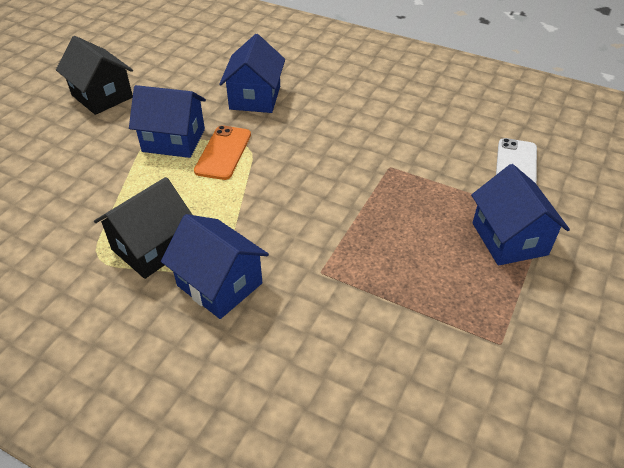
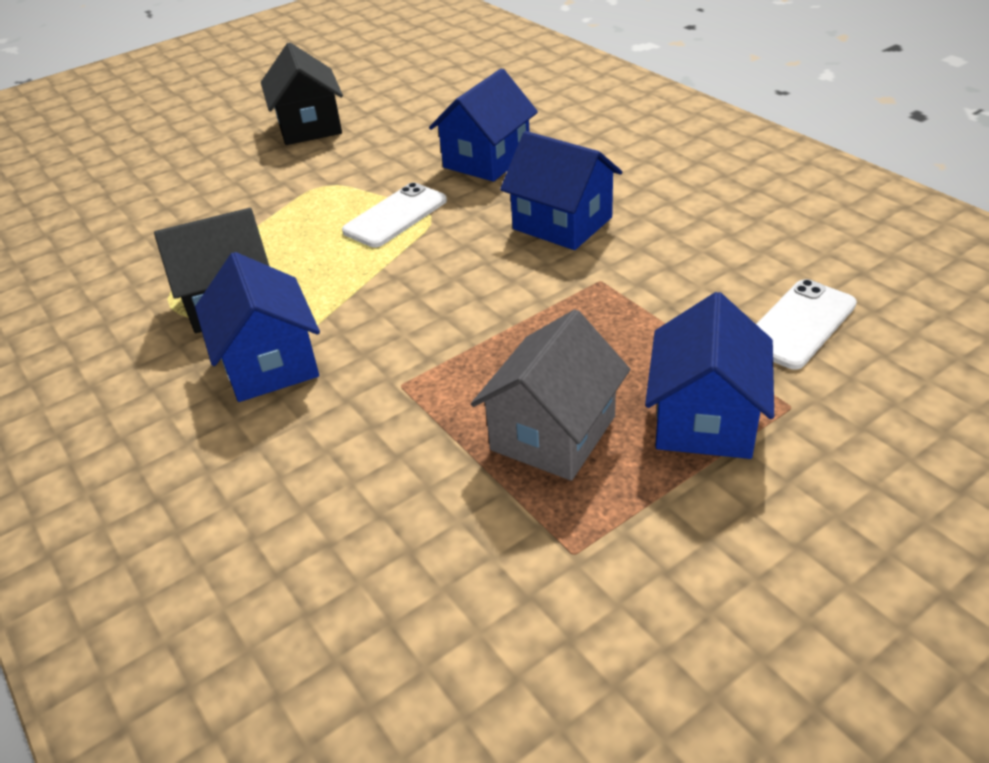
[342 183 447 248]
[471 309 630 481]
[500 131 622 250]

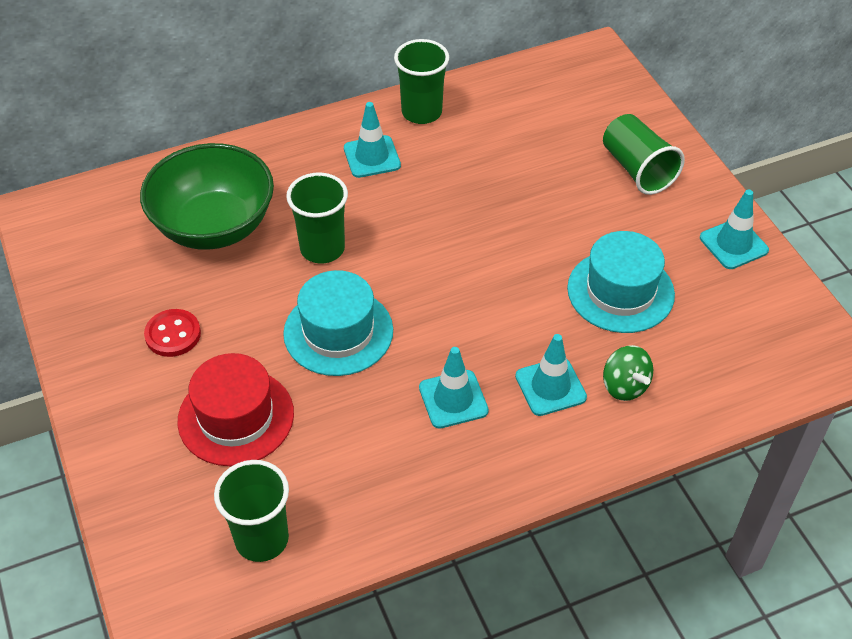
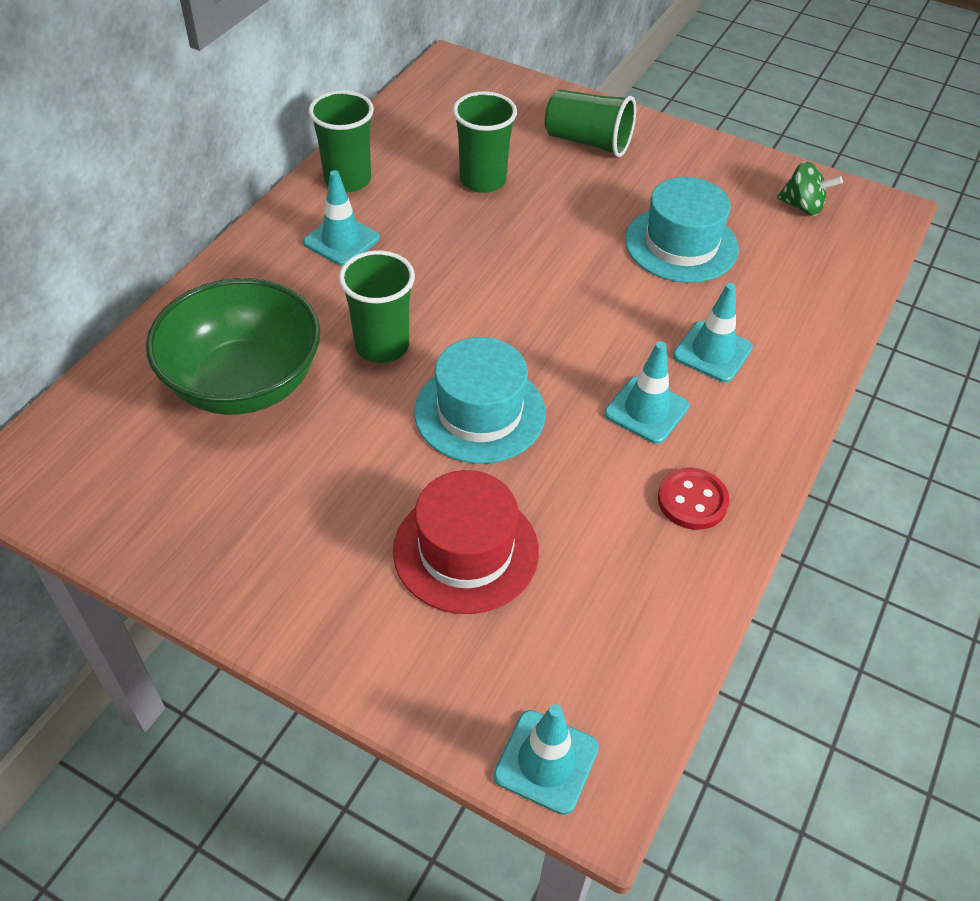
[453 91 517 193]
[494 704 599 815]
[658 467 730 530]
[777 161 843 216]

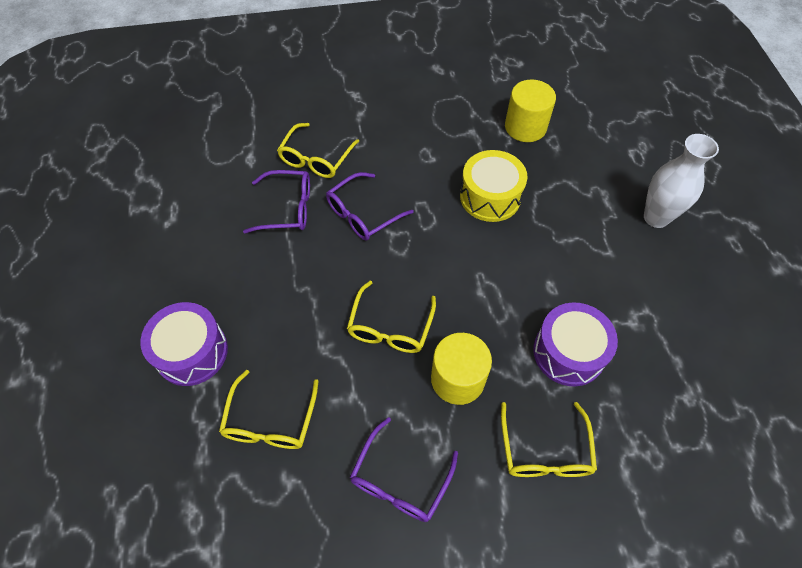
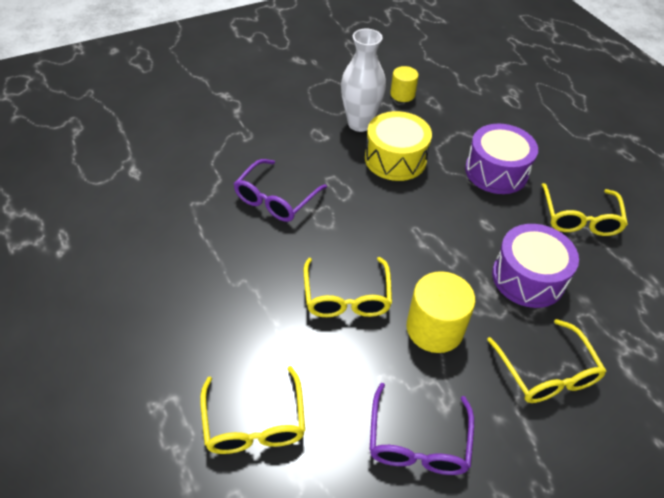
[341 29 386 132]
[390 66 419 102]
[465 124 538 194]
[542 183 628 236]
[243 170 310 234] (first image)

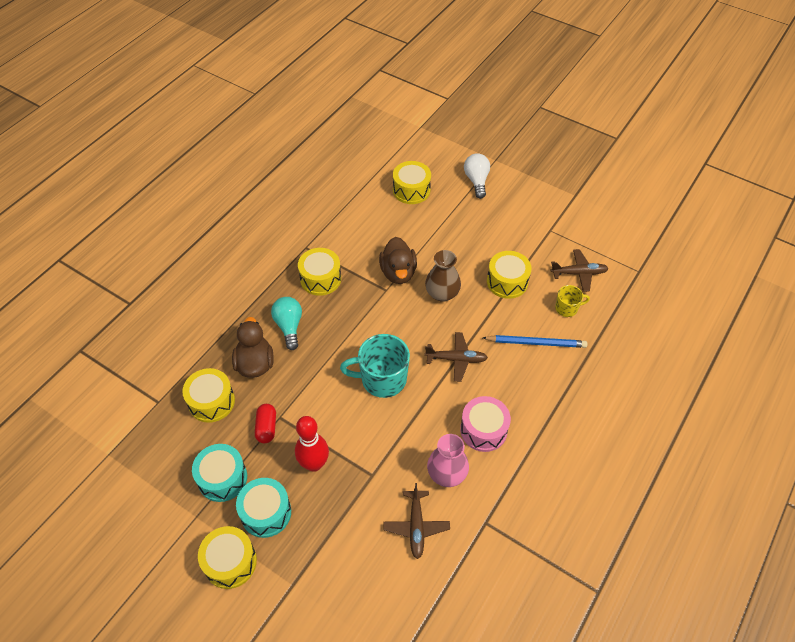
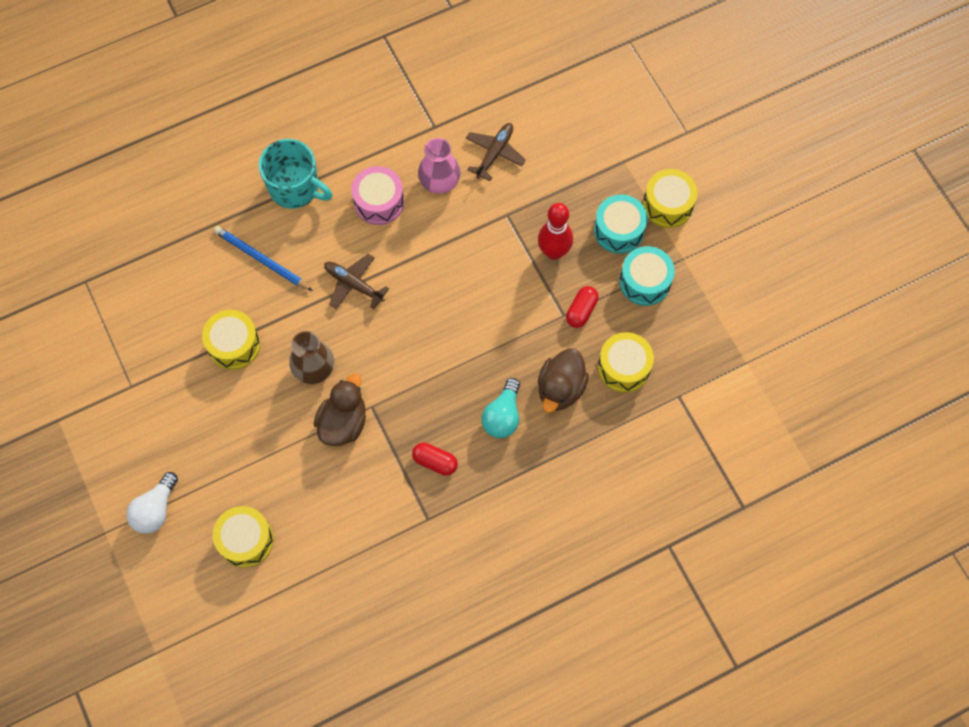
[259 139 332 209]
[412 443 458 476]
[551 249 609 292] (first image)
[555 285 590 317] (first image)

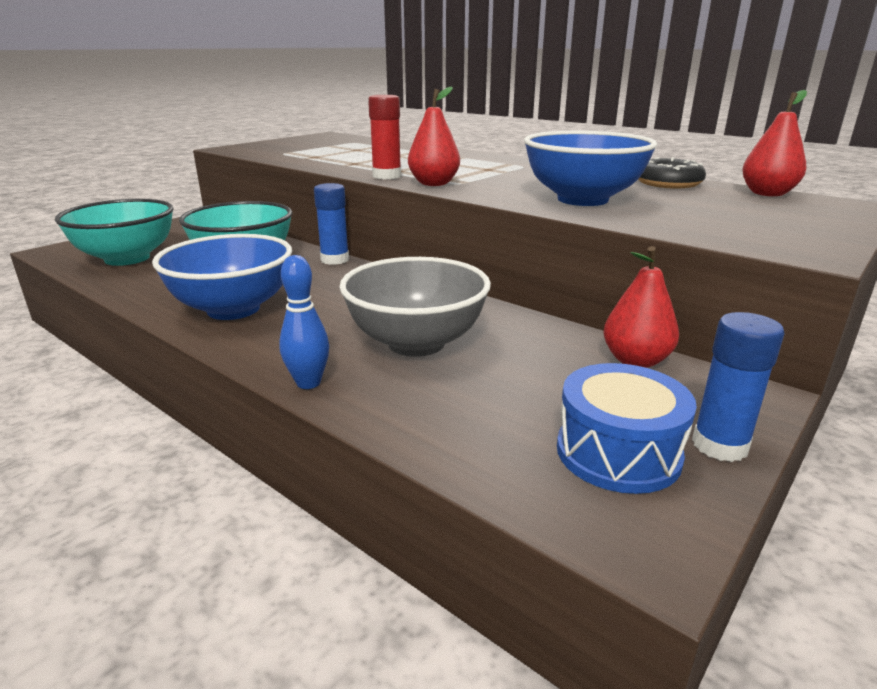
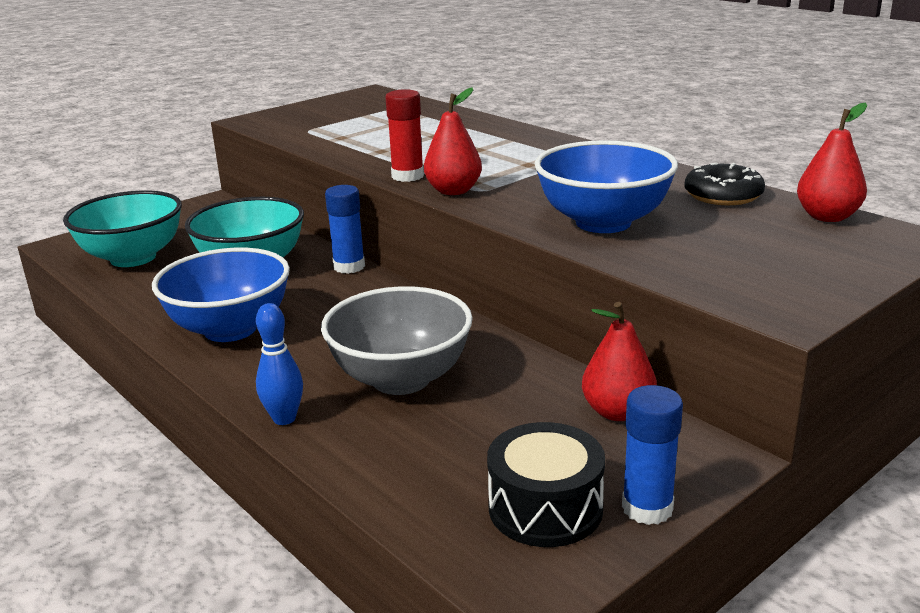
[487 422 605 547]

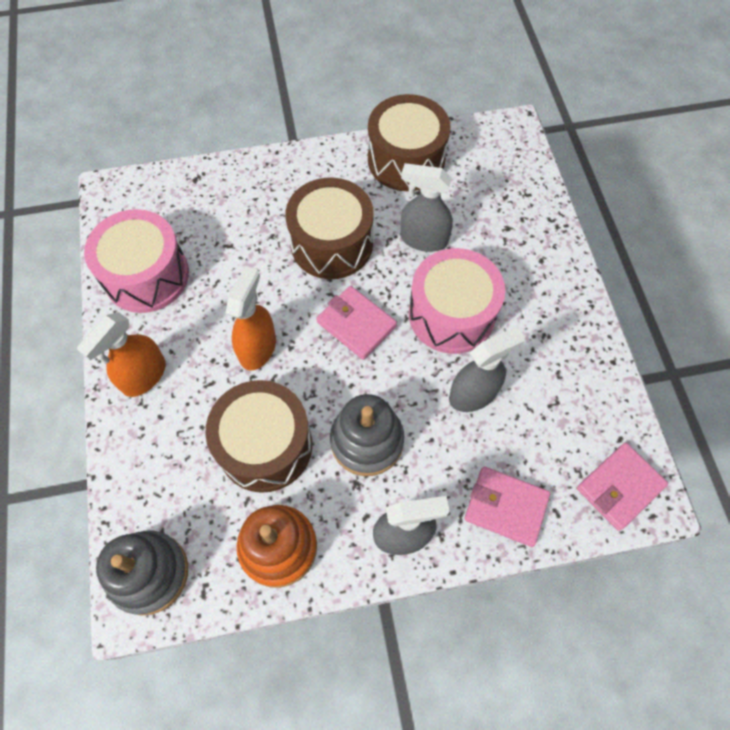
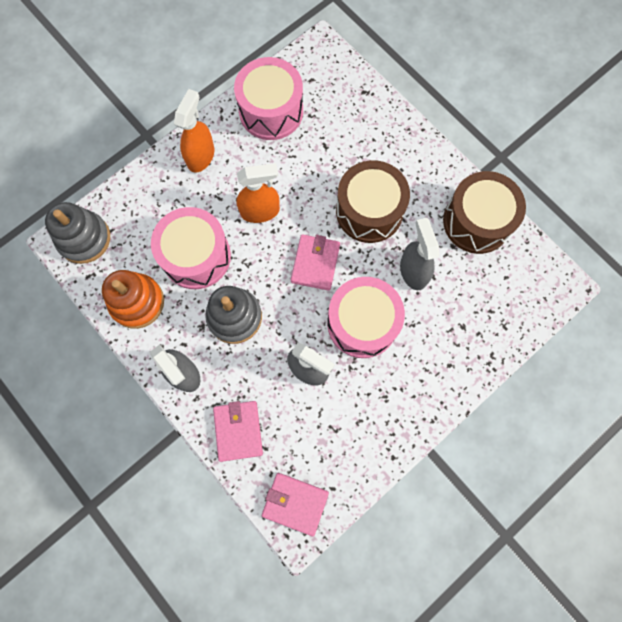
[151 207 231 289]
[174 89 214 173]

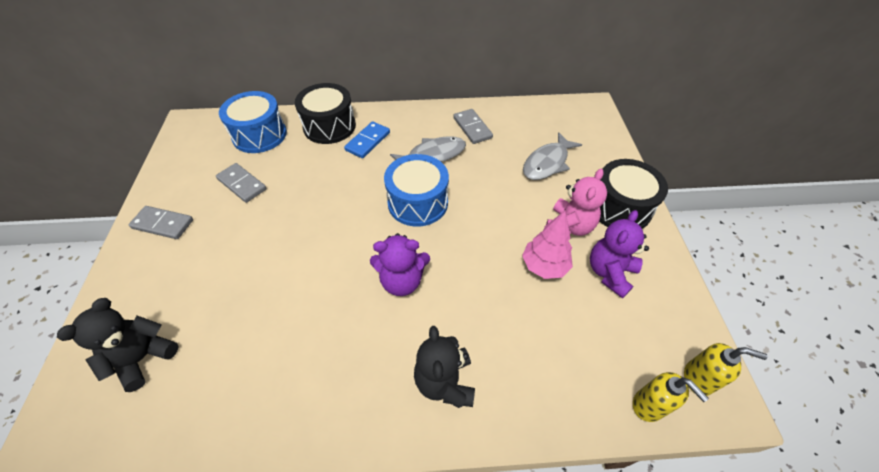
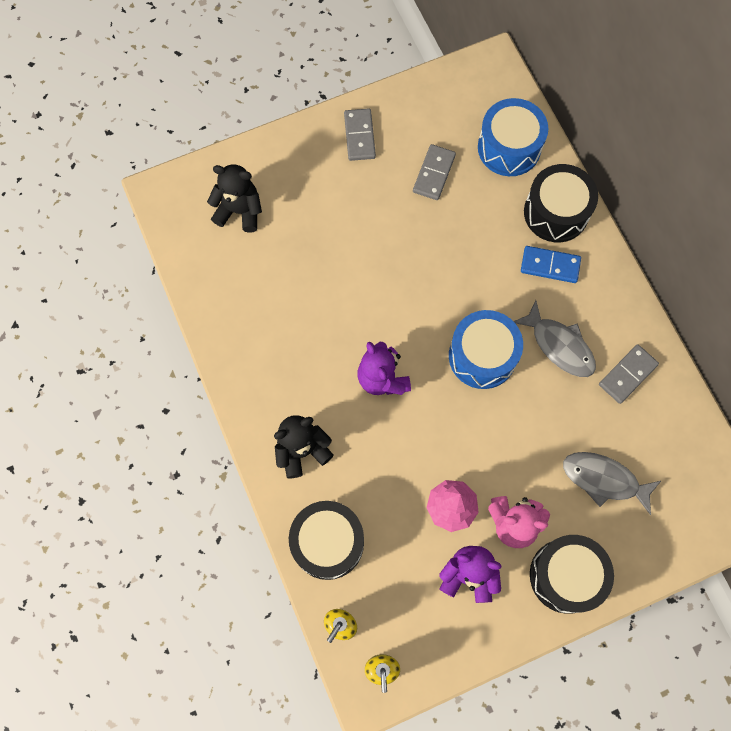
[289 501 364 580]

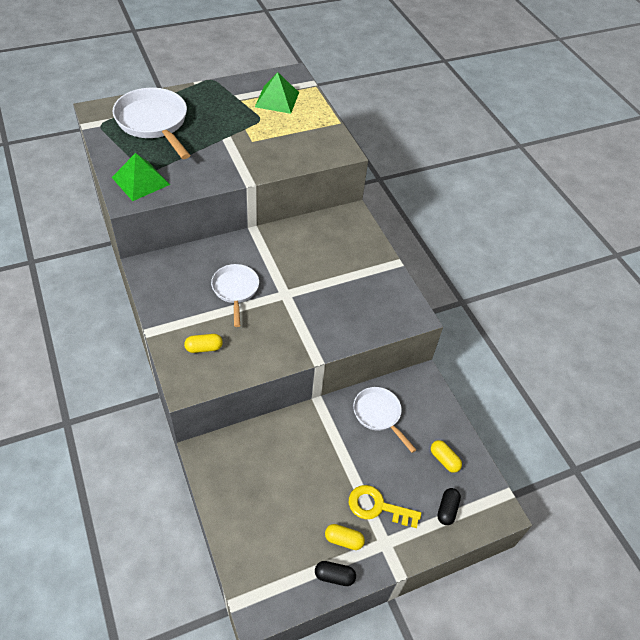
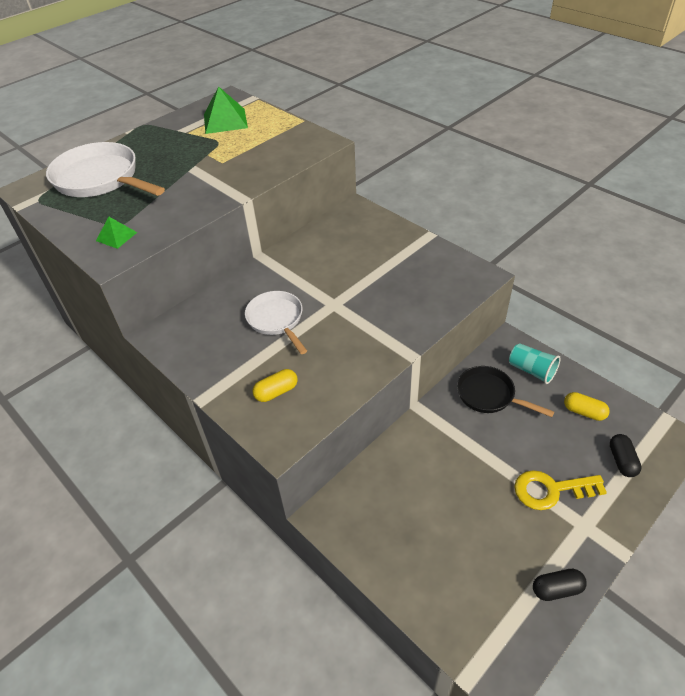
[96 217 137 249]
[457 366 554 417]
[509 343 561 384]
[325 524 365 550] (first image)

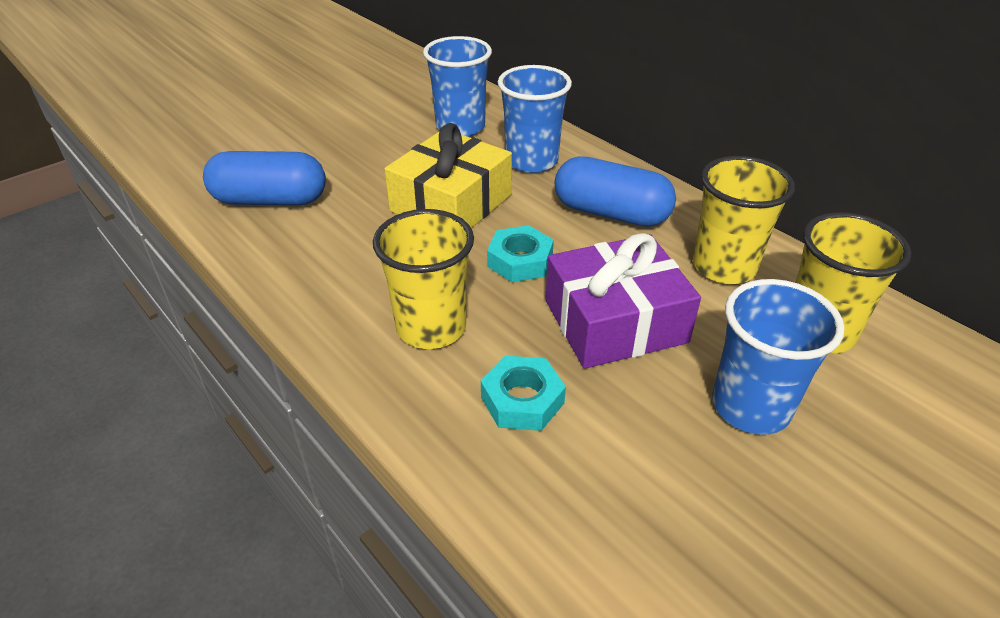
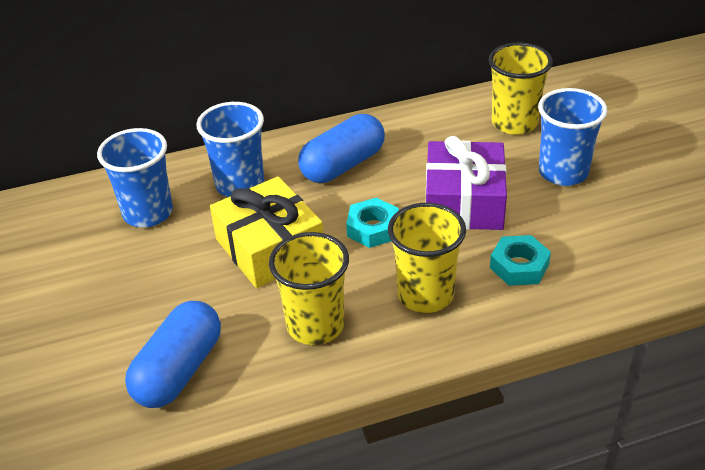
[269 232 349 345]

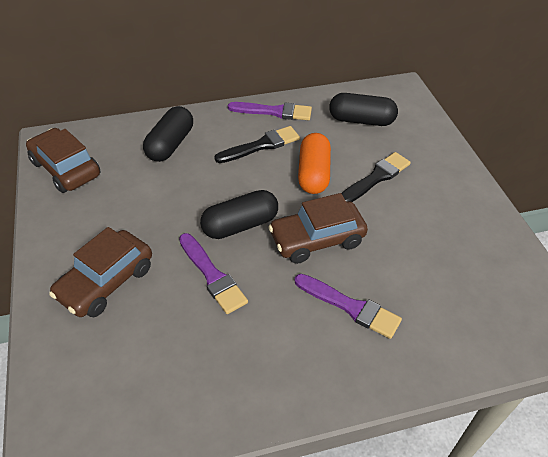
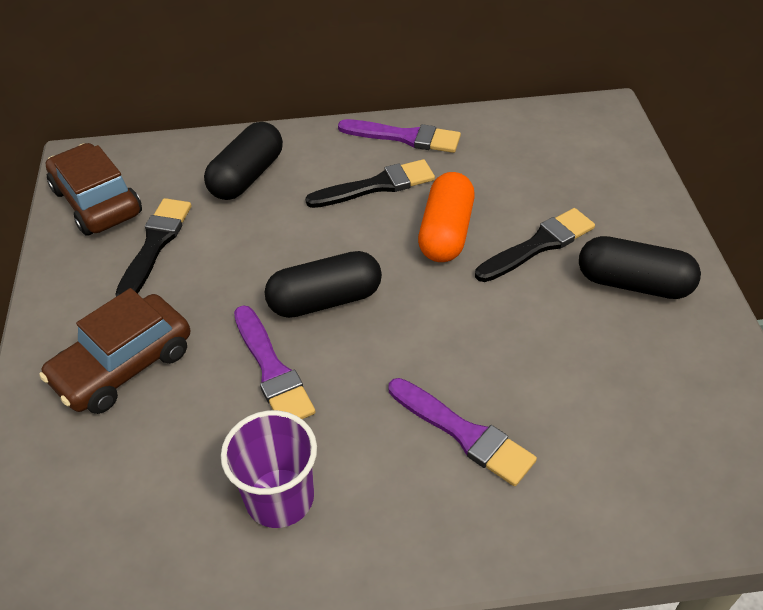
[115 198 192 297]
[221 410 317 528]
[579 236 701 299]
[268 193 368 264] (first image)

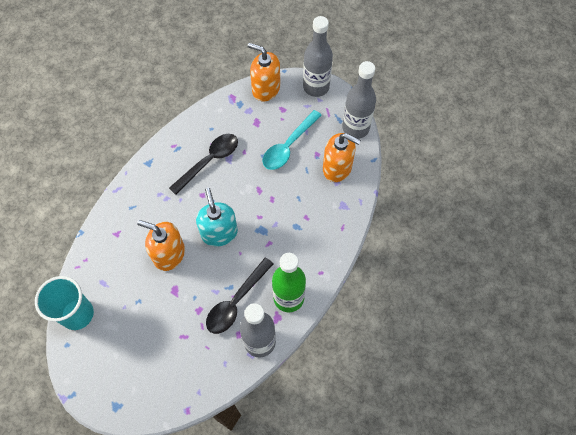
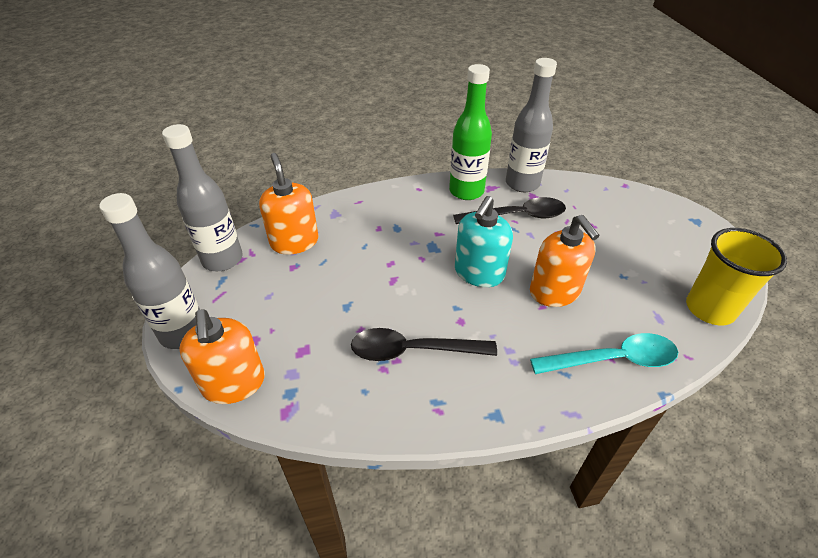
[530 333 678 374]
[686 228 787 325]

